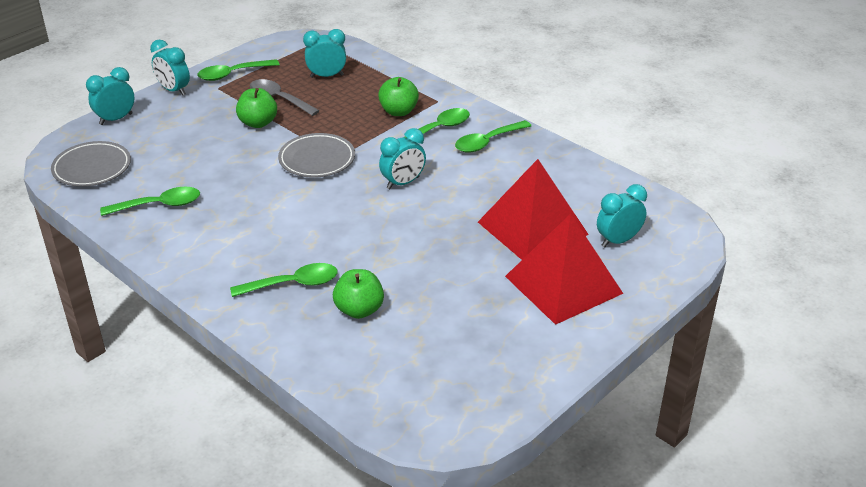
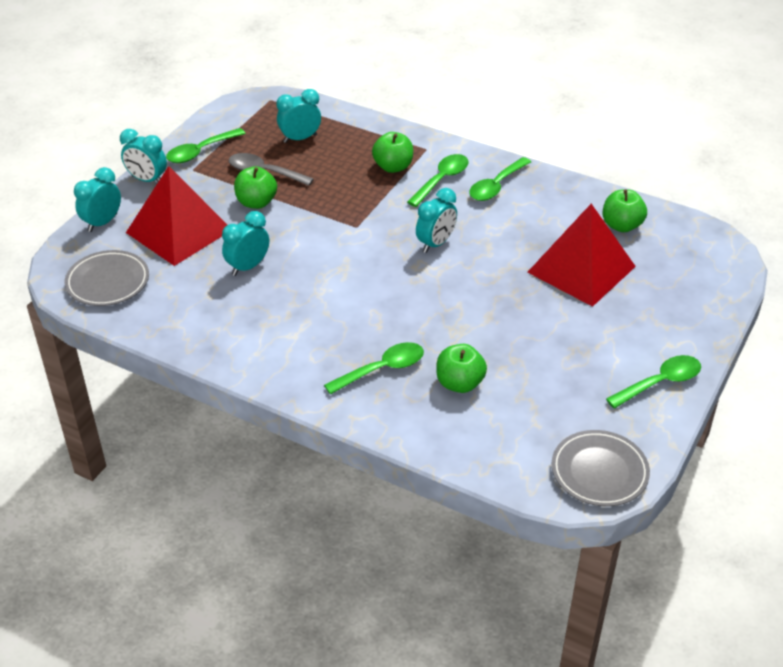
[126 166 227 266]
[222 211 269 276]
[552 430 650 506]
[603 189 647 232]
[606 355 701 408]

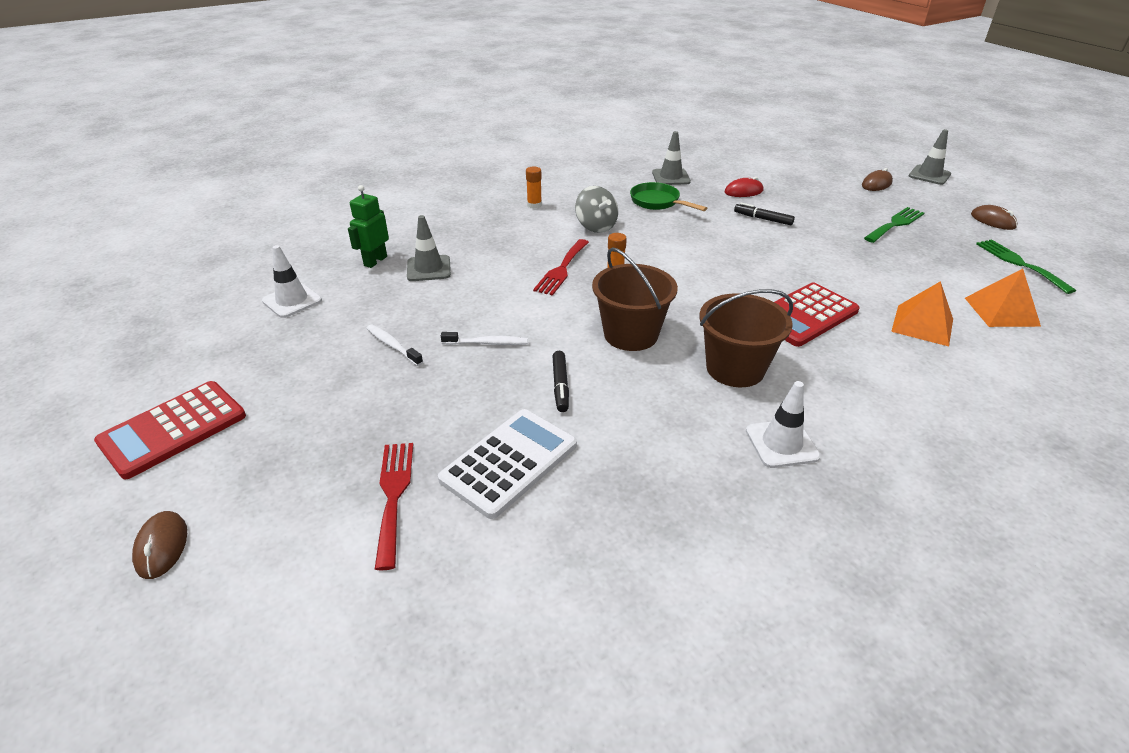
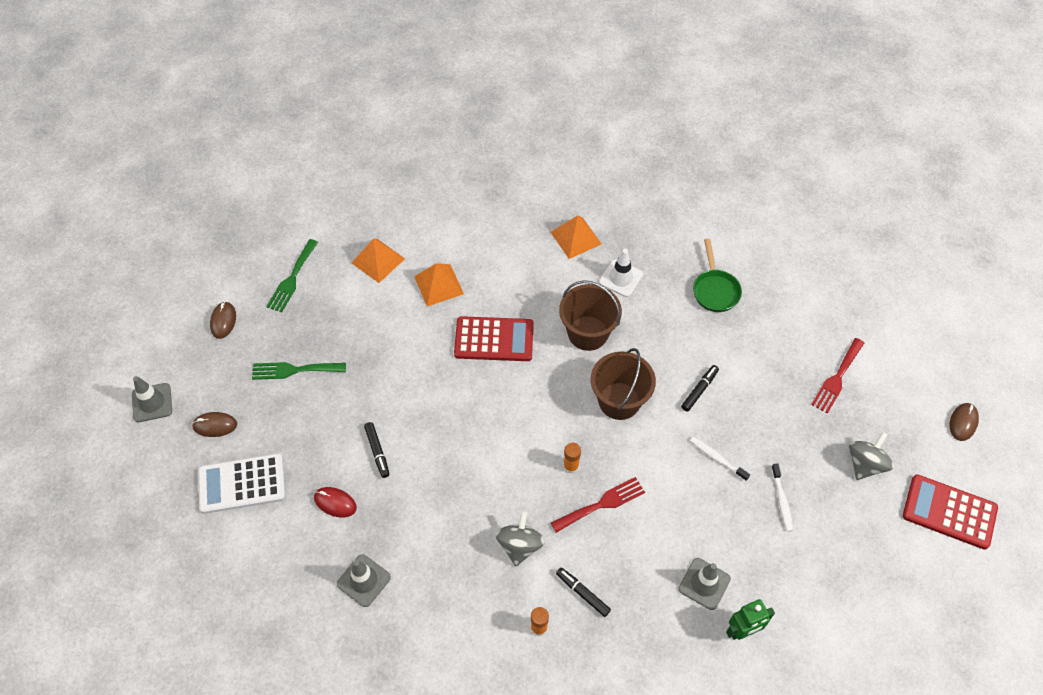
[198 453 286 514]
[551 215 601 259]
[556 567 611 617]
[693 239 742 312]
[849 432 894 480]
[903 474 998 550]
[262 245 322 318] (first image)

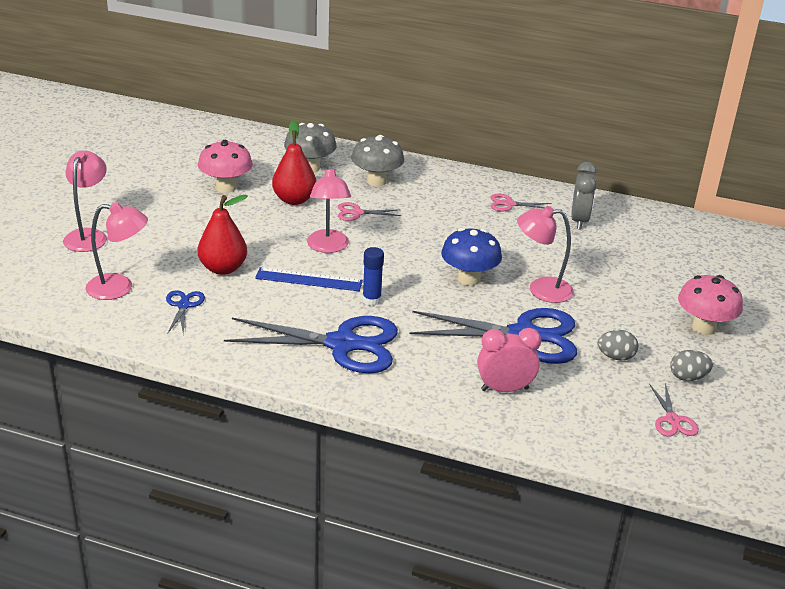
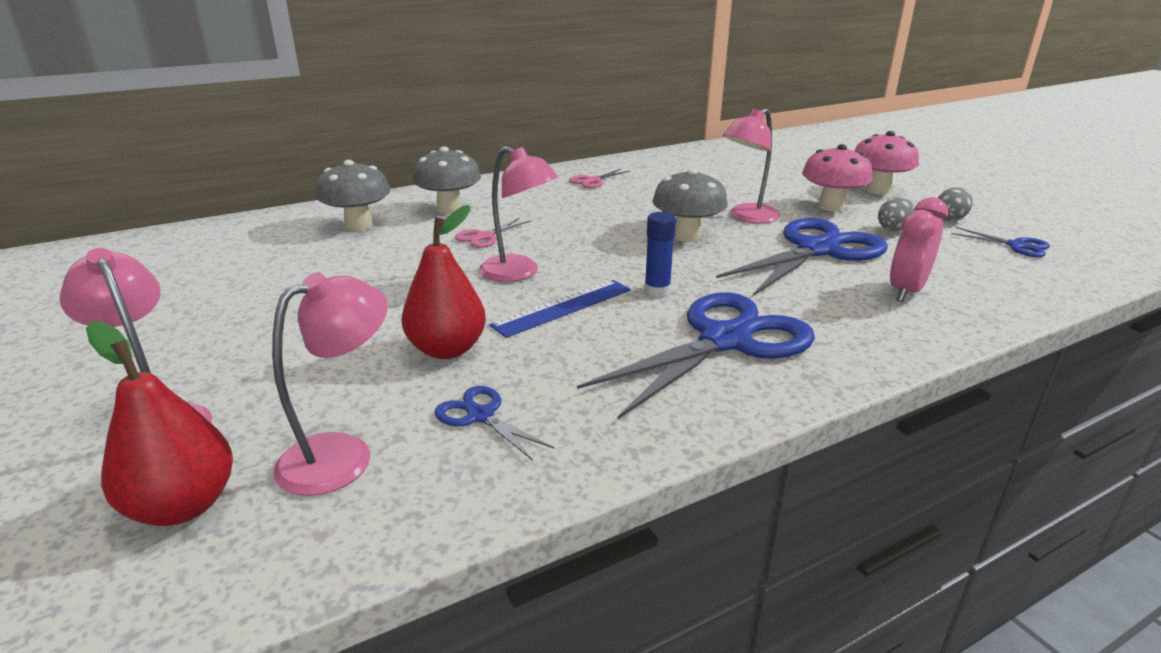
[86 321 233 526]
[652 168 728 242]
[802 144 873 211]
[951 227 1050 257]
[571 162 597 229] (first image)

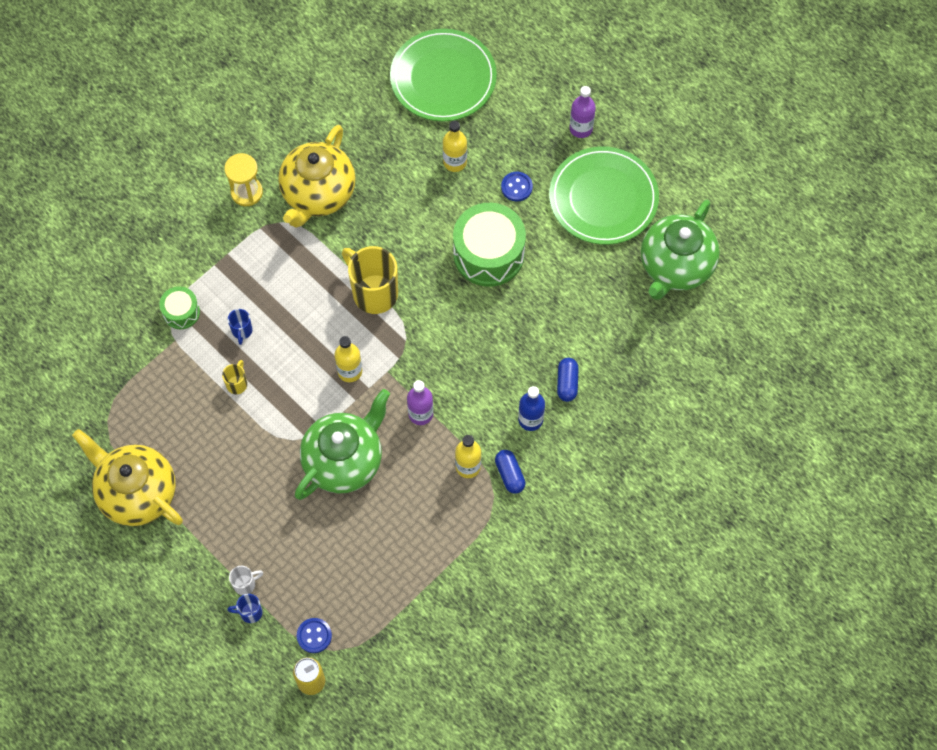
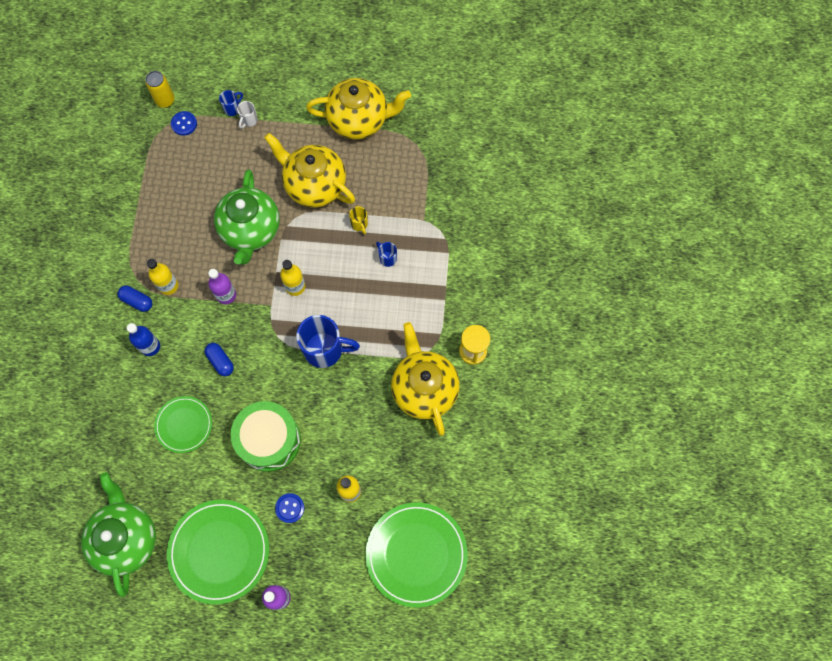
[154 396 212 453]
[204 343 234 376]
[264 133 355 208]
[296 315 360 368]
[159 286 200 329] (first image)

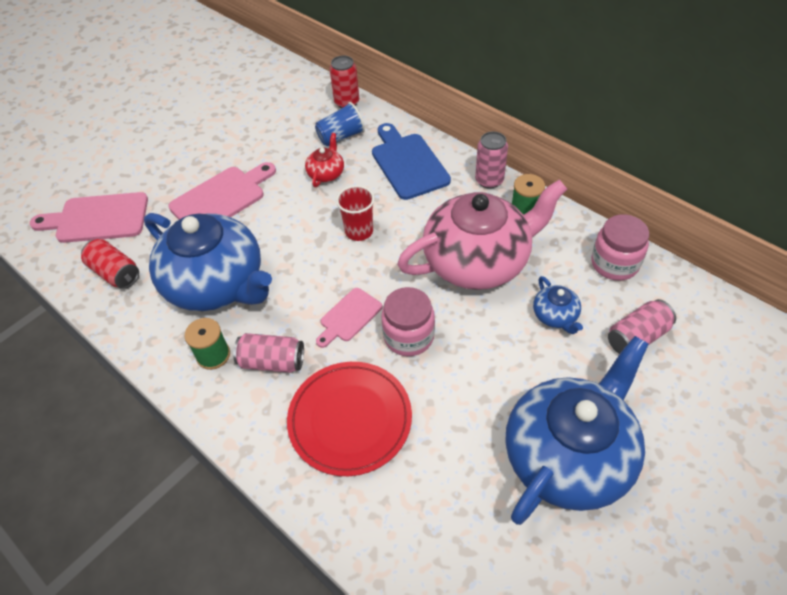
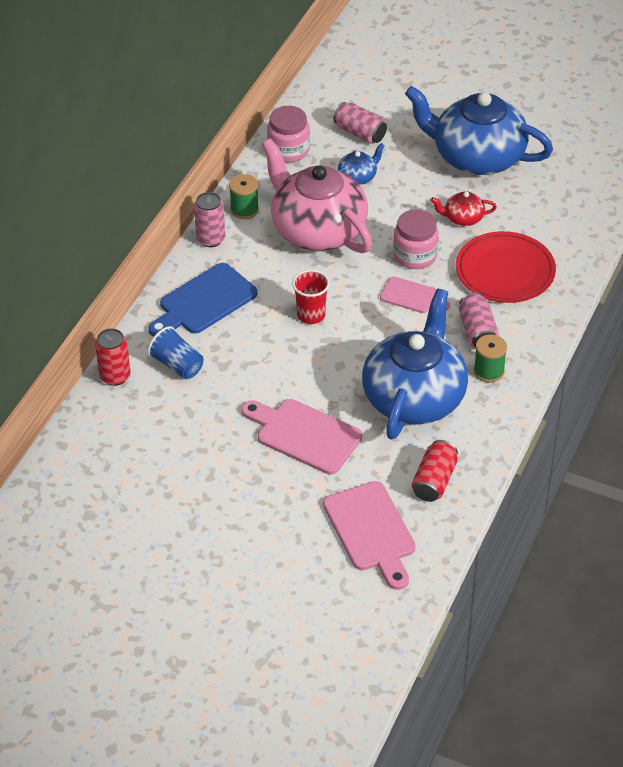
[431 191 497 226]

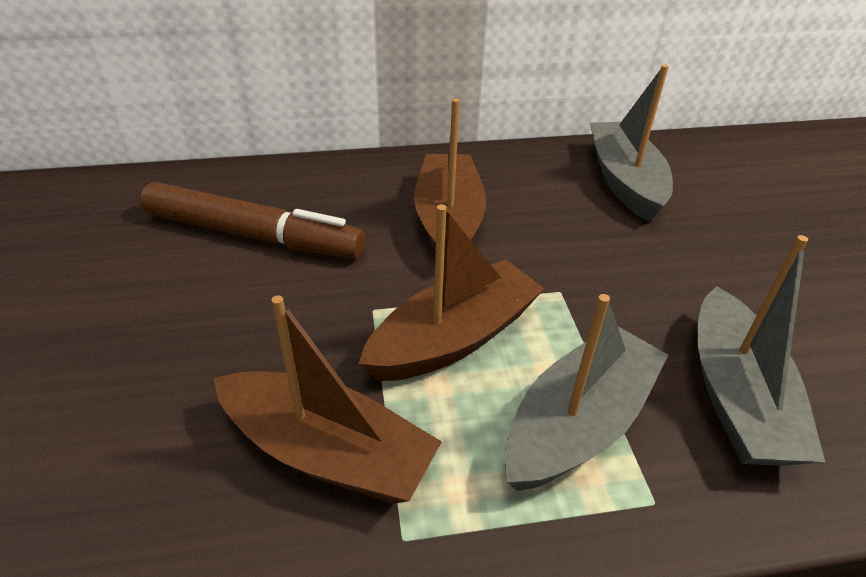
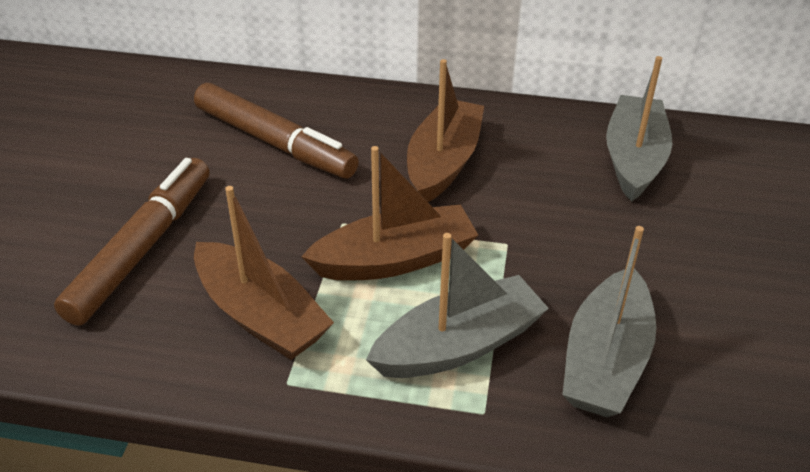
[54 158 210 326]

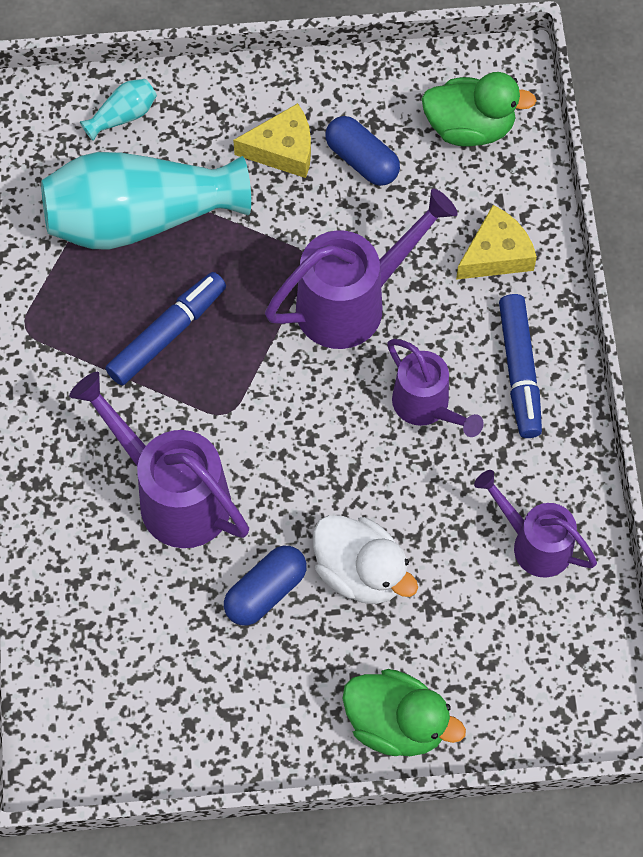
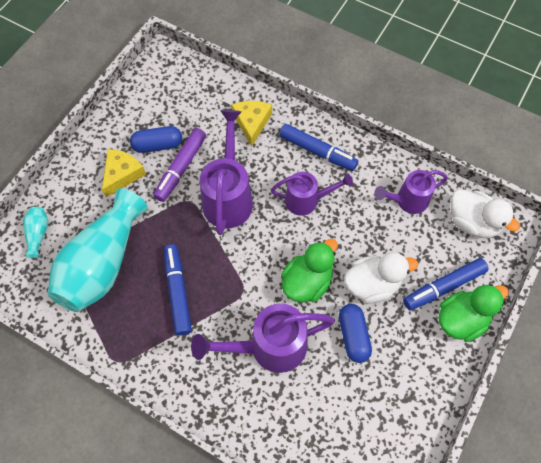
[153 128 206 202]
[281 239 338 303]
[403 258 489 310]
[451 189 520 238]

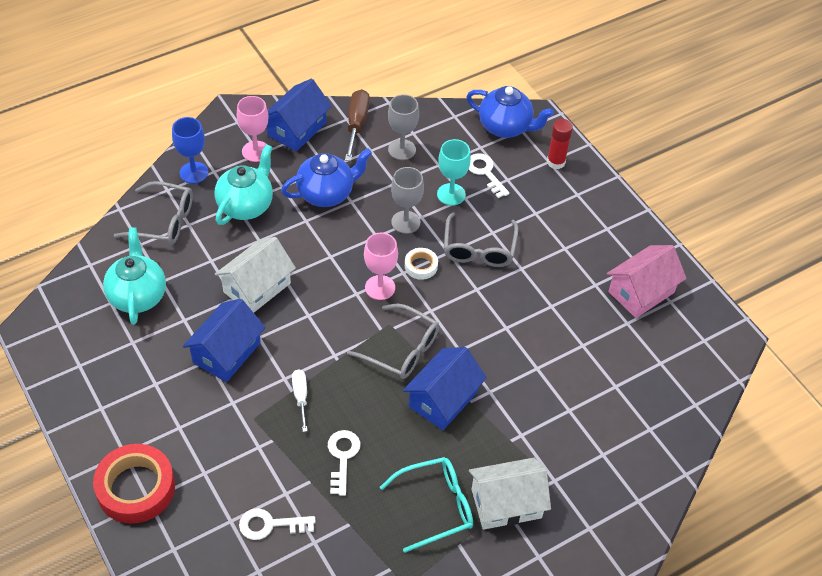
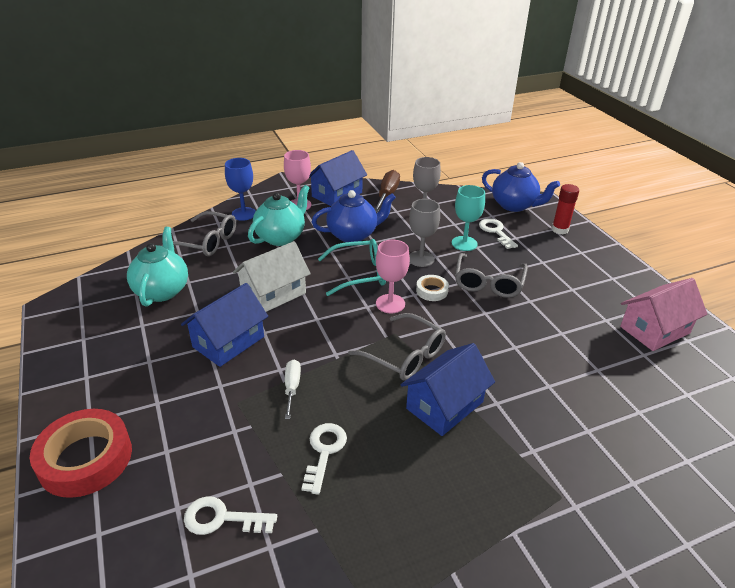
[318 239 386 296]
[469 458 551 530] (first image)

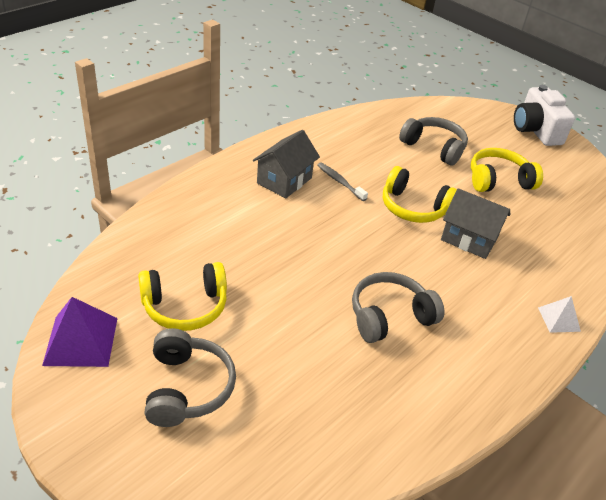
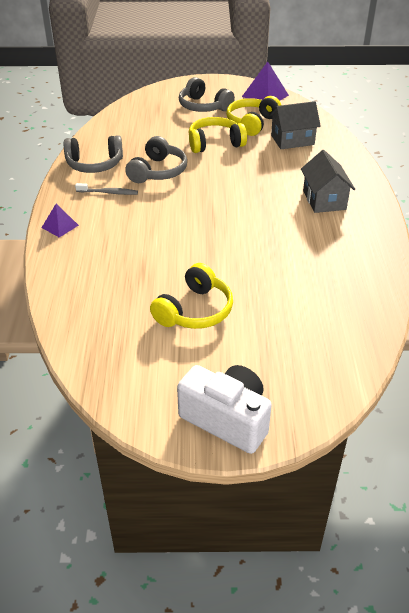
[42 204 79 238]
[64 135 123 173]
[75 183 138 195]
[189 117 247 153]
[269 101 321 149]

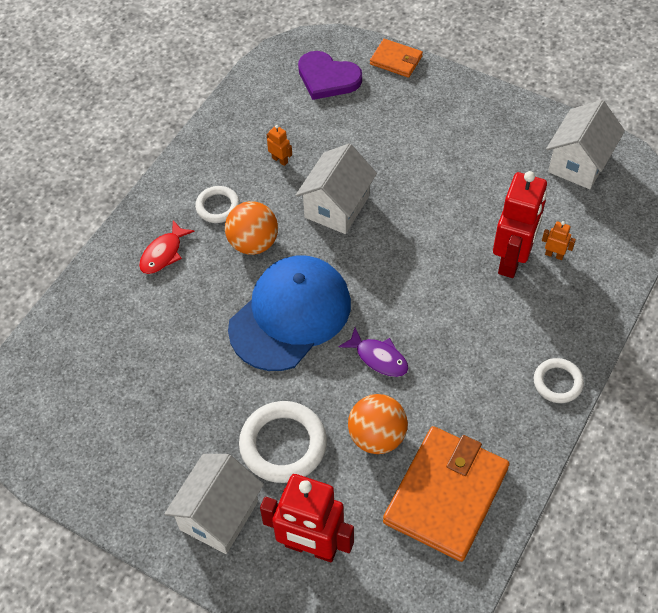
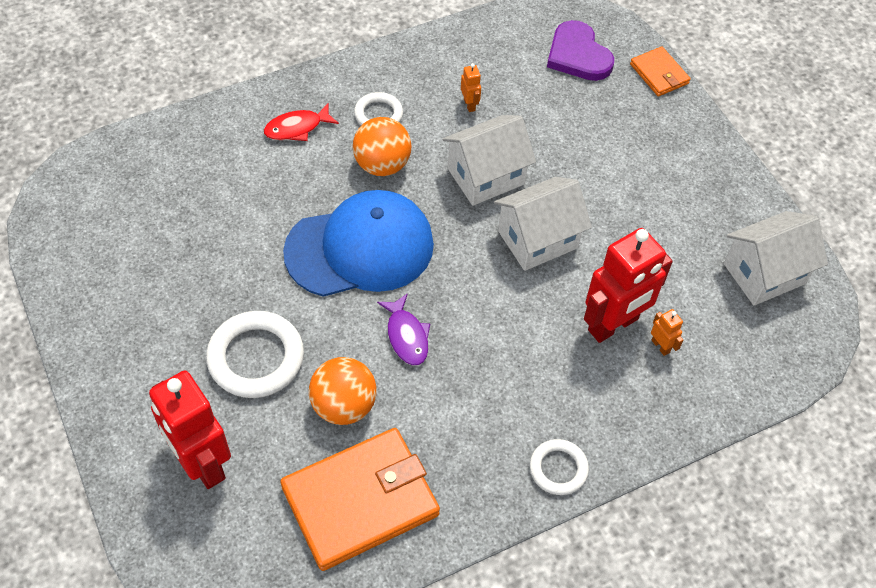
[494 177 592 271]

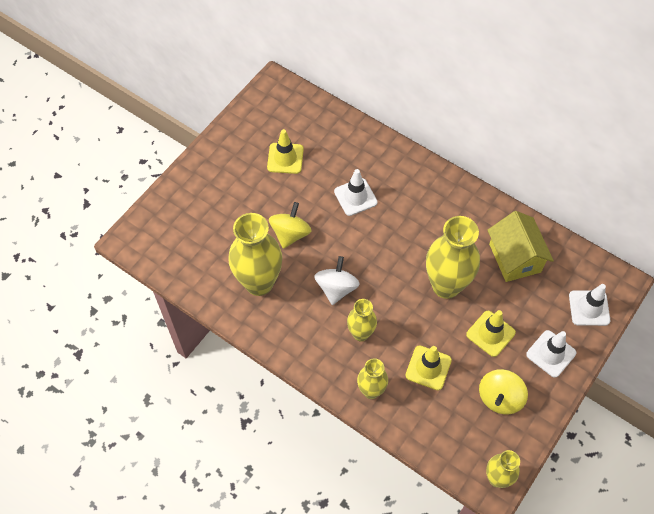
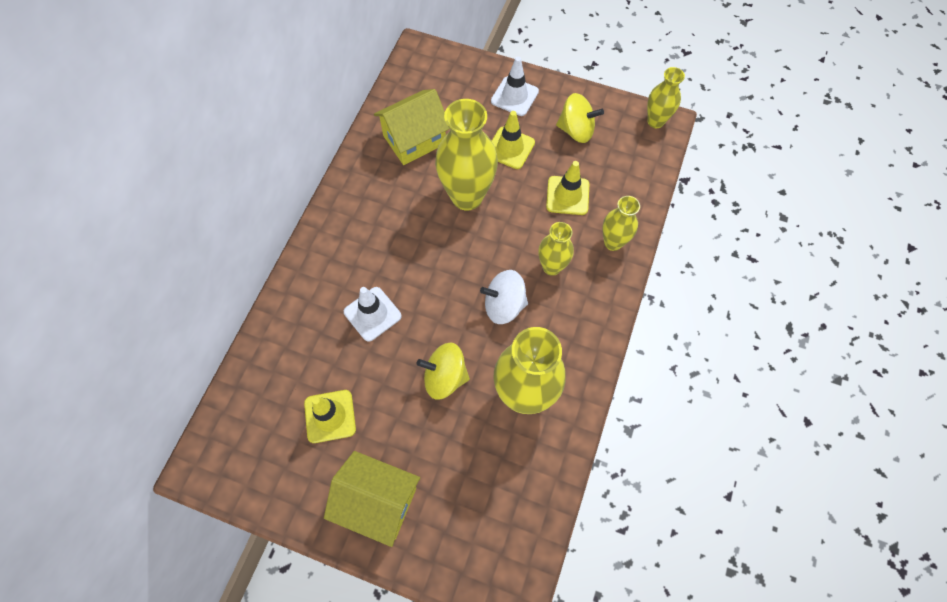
[324 451 420 547]
[569 284 610 326] (first image)

